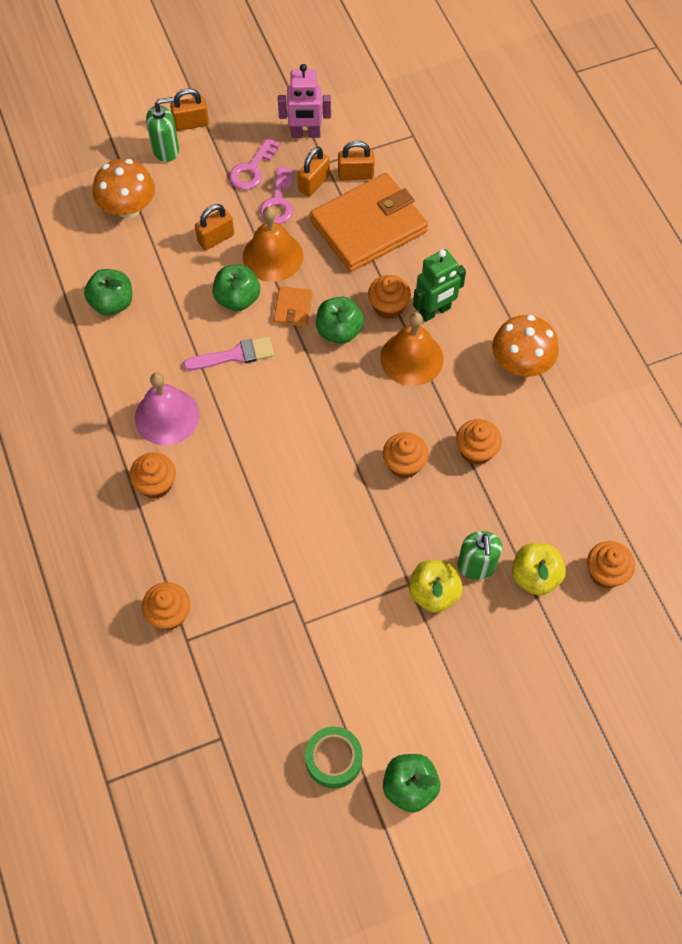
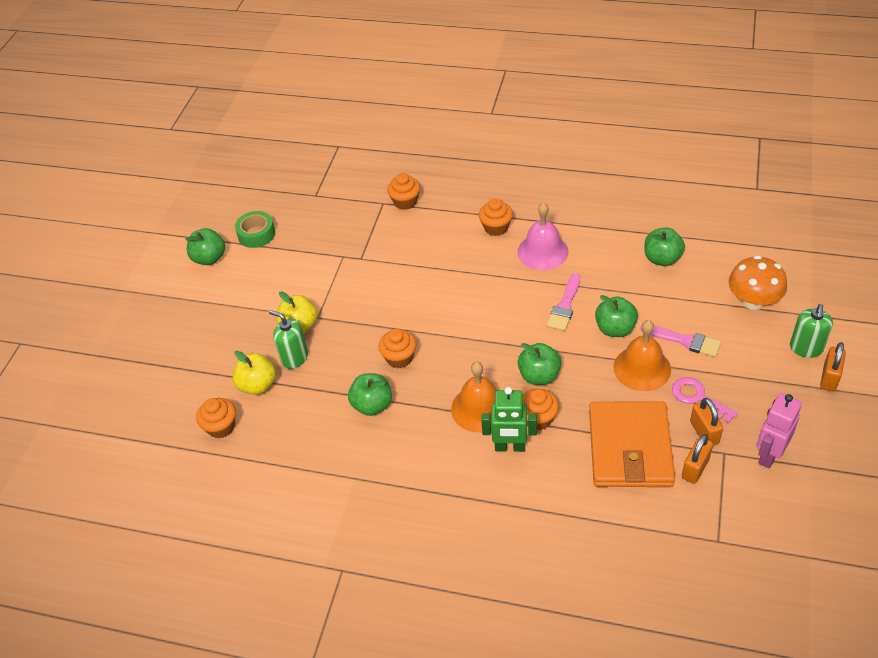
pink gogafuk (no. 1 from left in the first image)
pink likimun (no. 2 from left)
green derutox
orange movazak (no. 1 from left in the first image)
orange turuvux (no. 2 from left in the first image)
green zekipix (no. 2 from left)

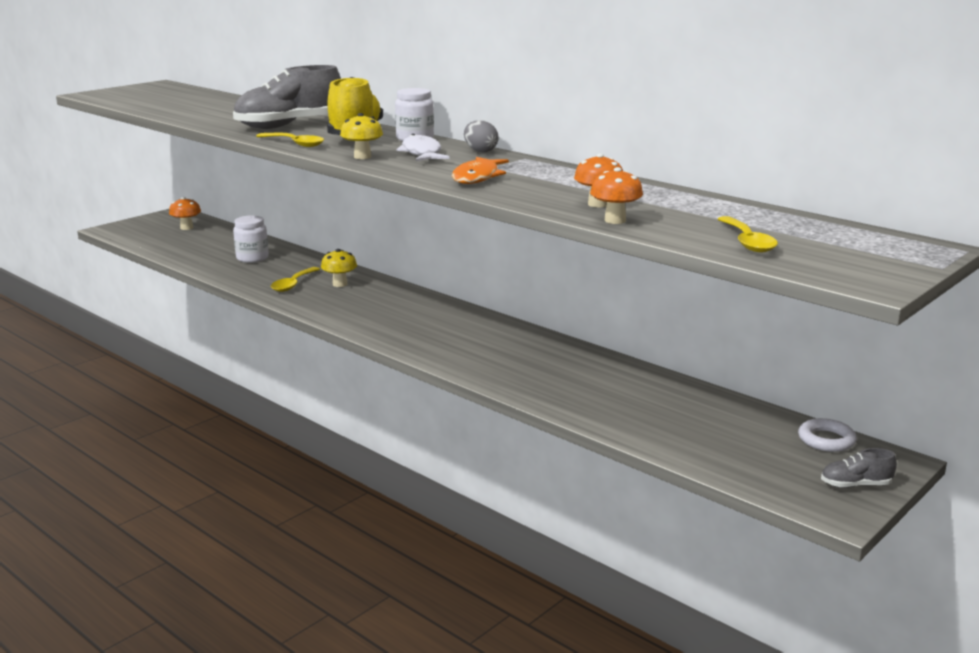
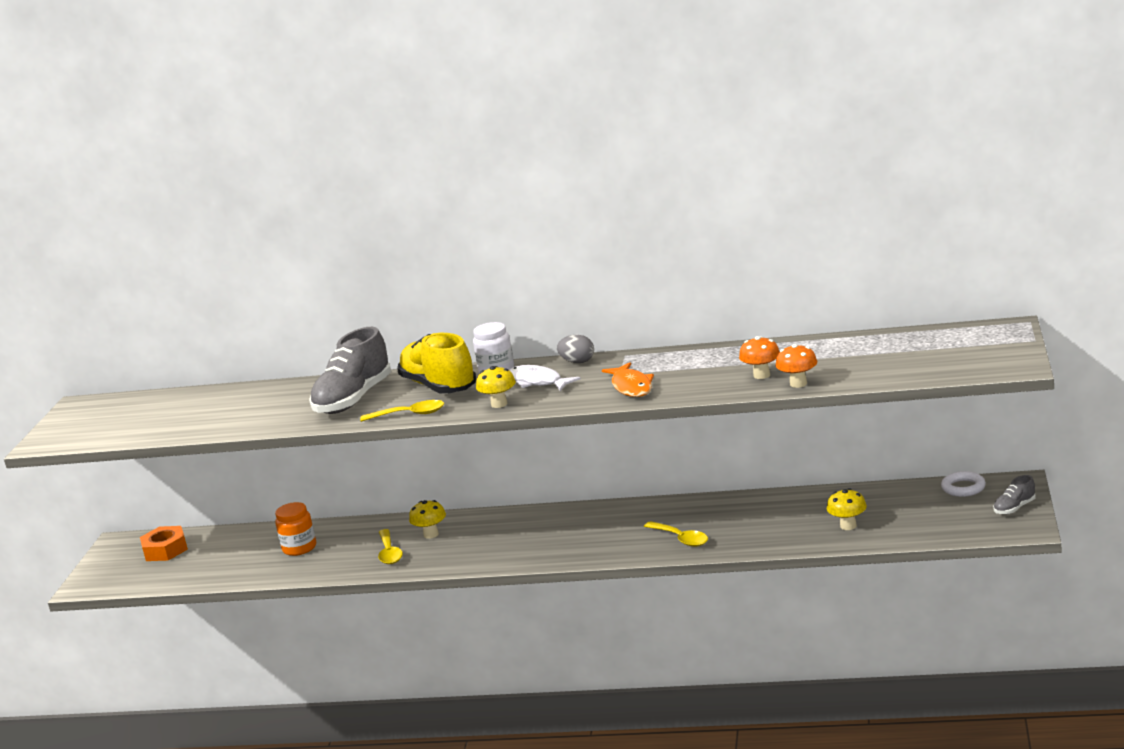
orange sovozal
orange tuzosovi
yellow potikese (no. 3 from left)
yellow turuvux (no. 3 from left)

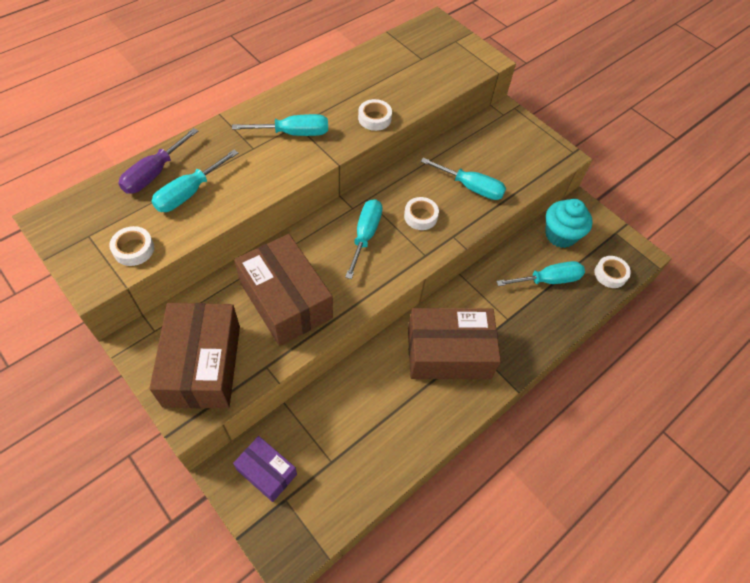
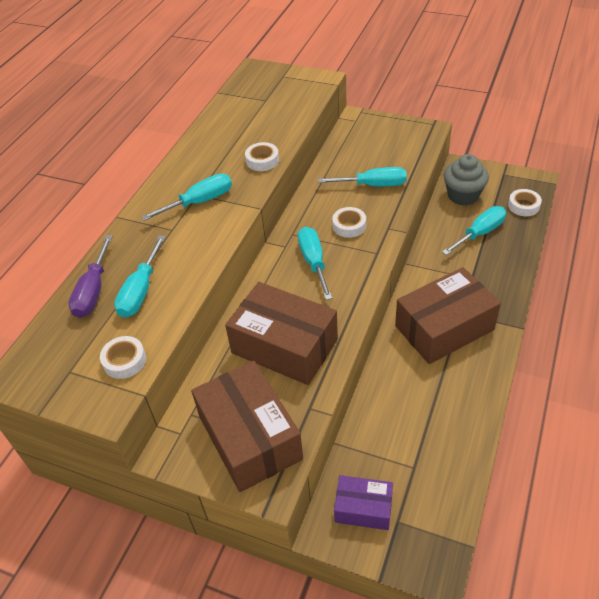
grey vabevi

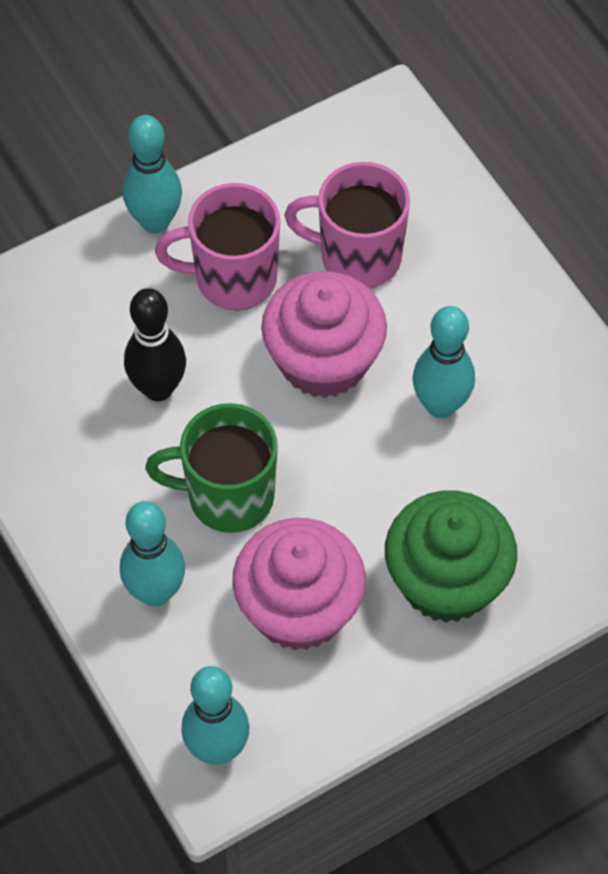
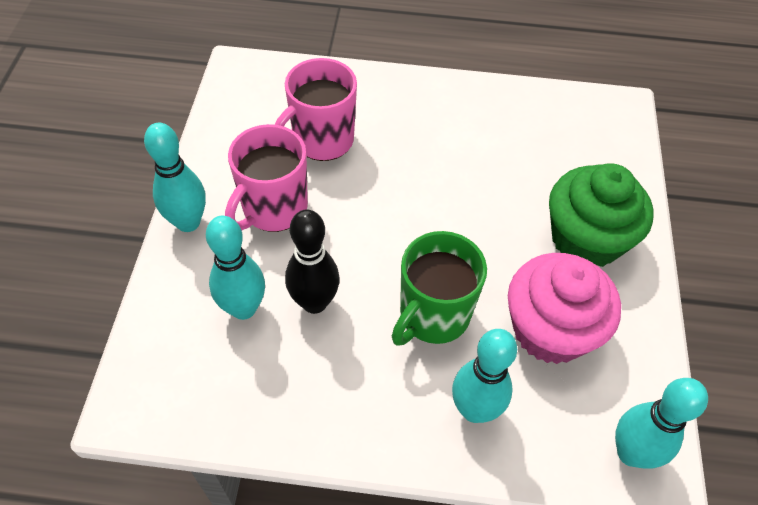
pink vabevi (no. 2 from left in the first image)
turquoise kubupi (no. 2 from left)

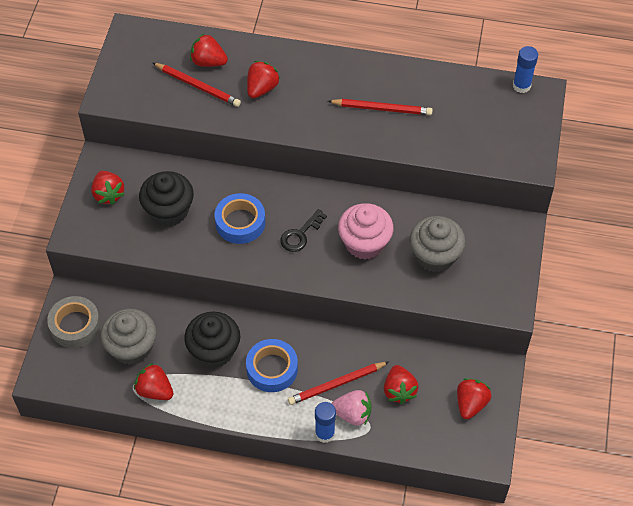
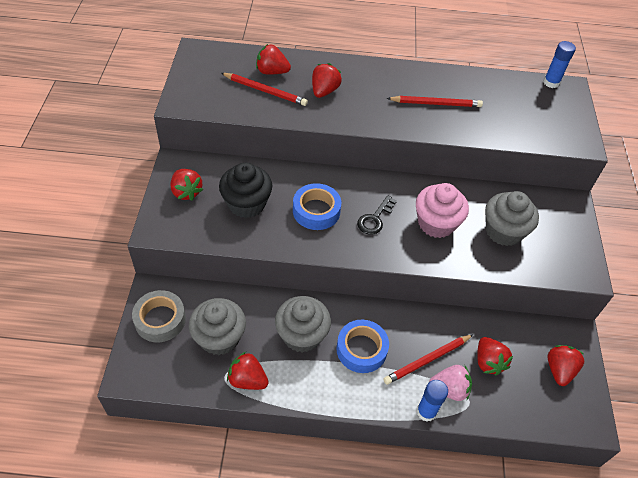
grey vabevi (no. 2 from left)

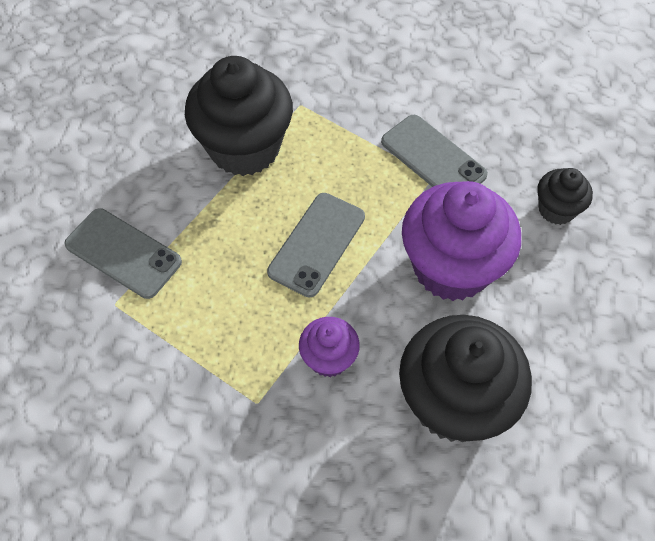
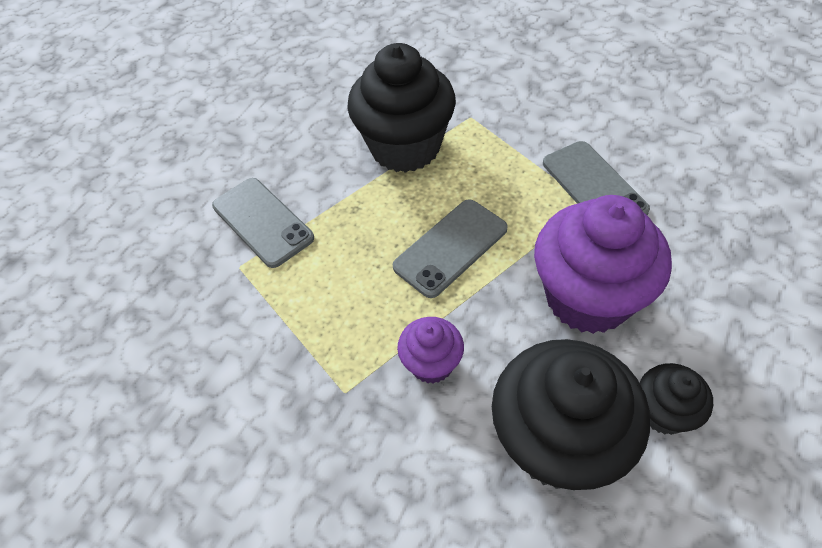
black vabevi (no. 3 from left)

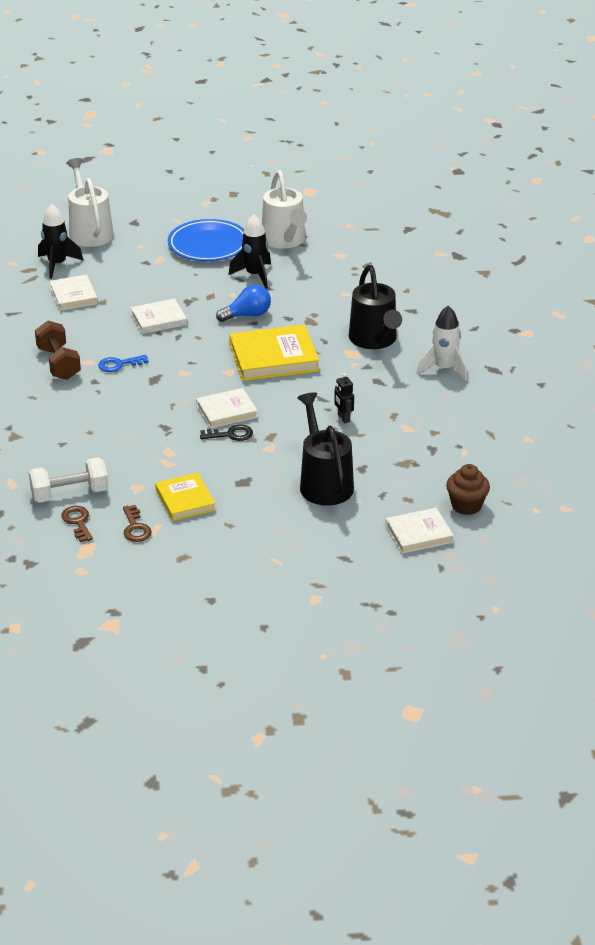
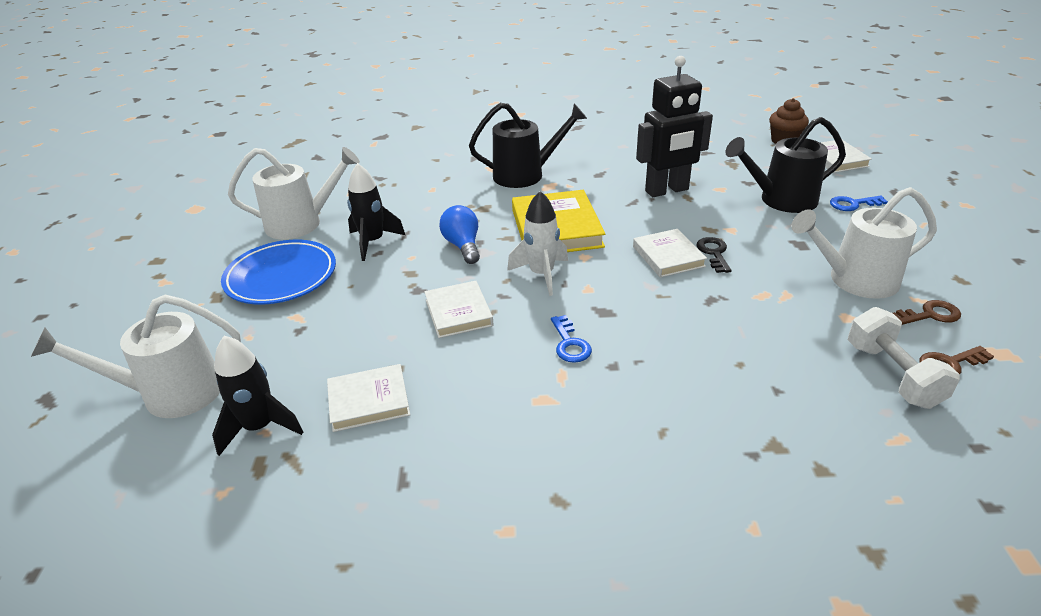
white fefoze
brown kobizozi
black derutox
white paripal (no. 3 from left)
blue gogafuk (no. 2 from left)

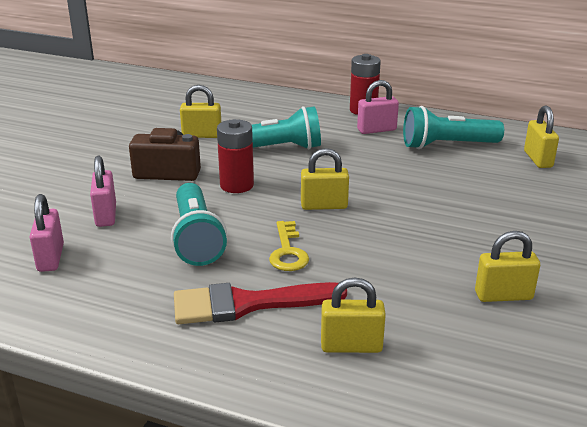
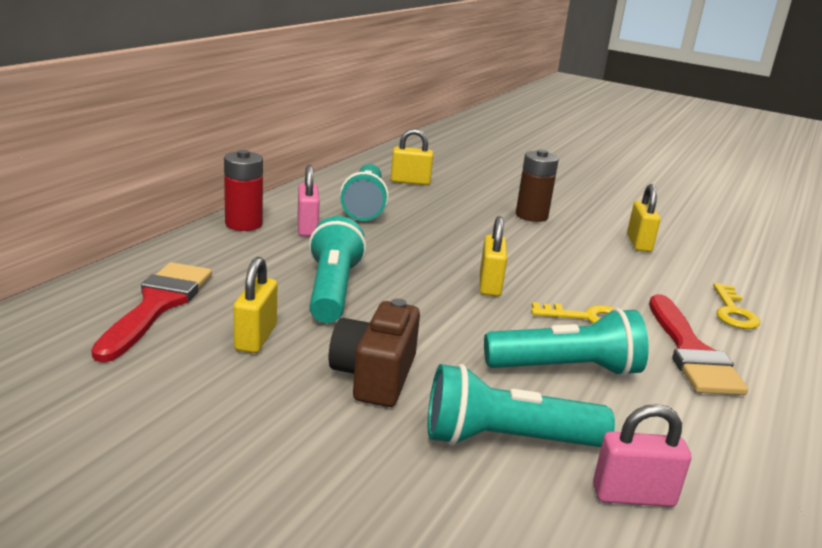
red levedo (no. 1 from left in the first image)
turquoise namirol (no. 3 from left)
yellow gogafuk (no. 2 from left)
brown levedo
red likimun (no. 1 from left)

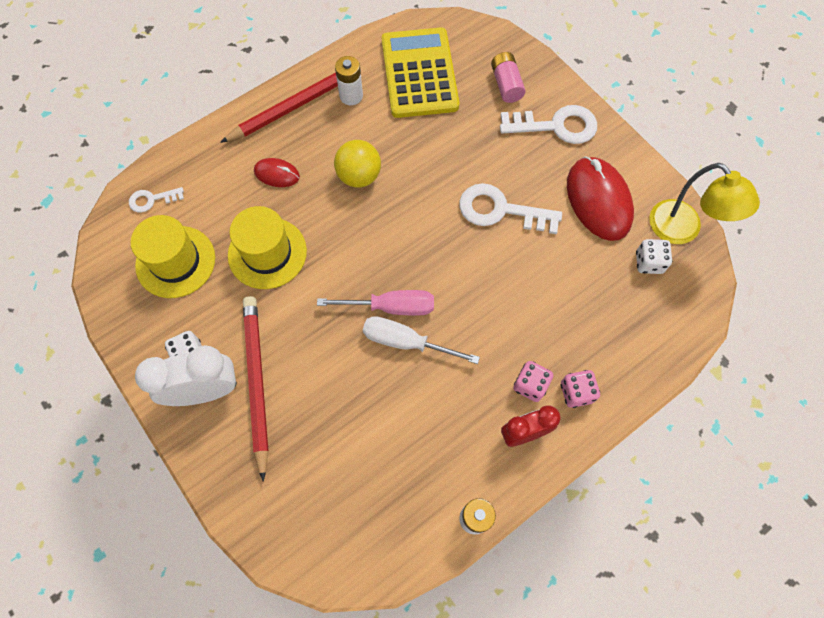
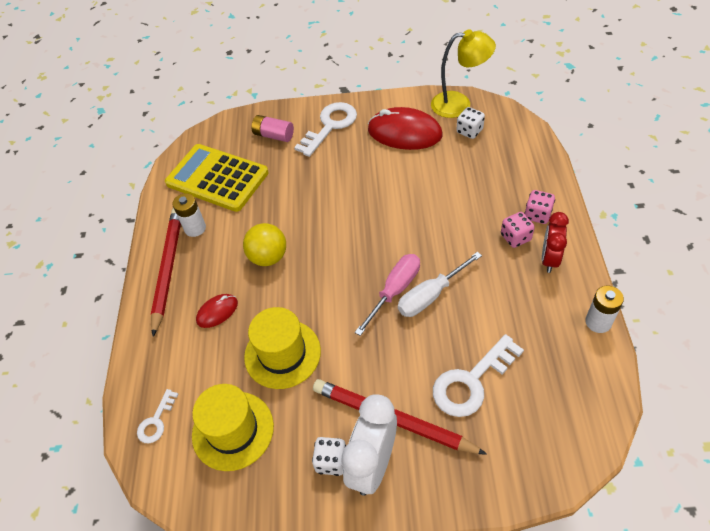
white gogafuk (no. 3 from left)

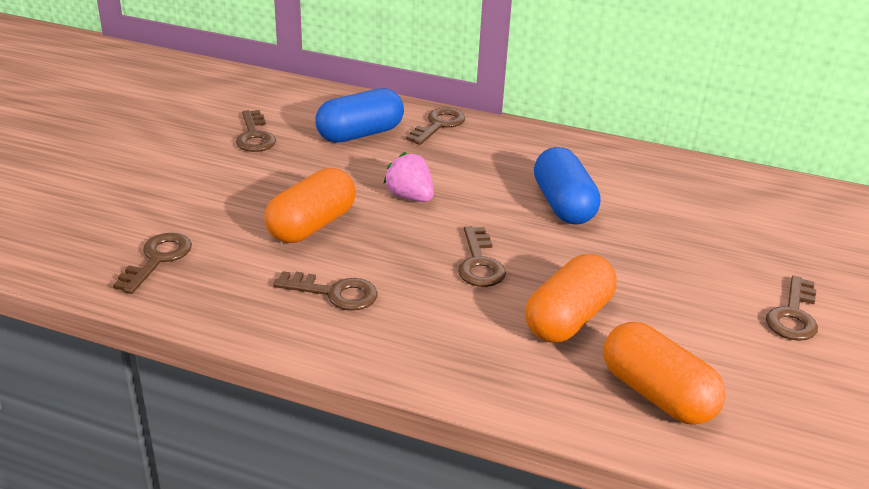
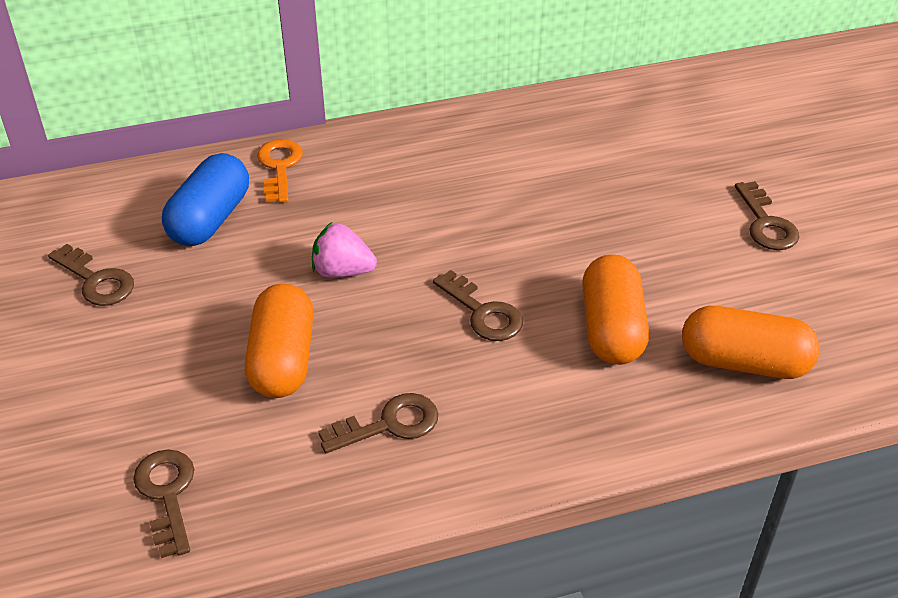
orange gogafuk
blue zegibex (no. 2 from left in the first image)

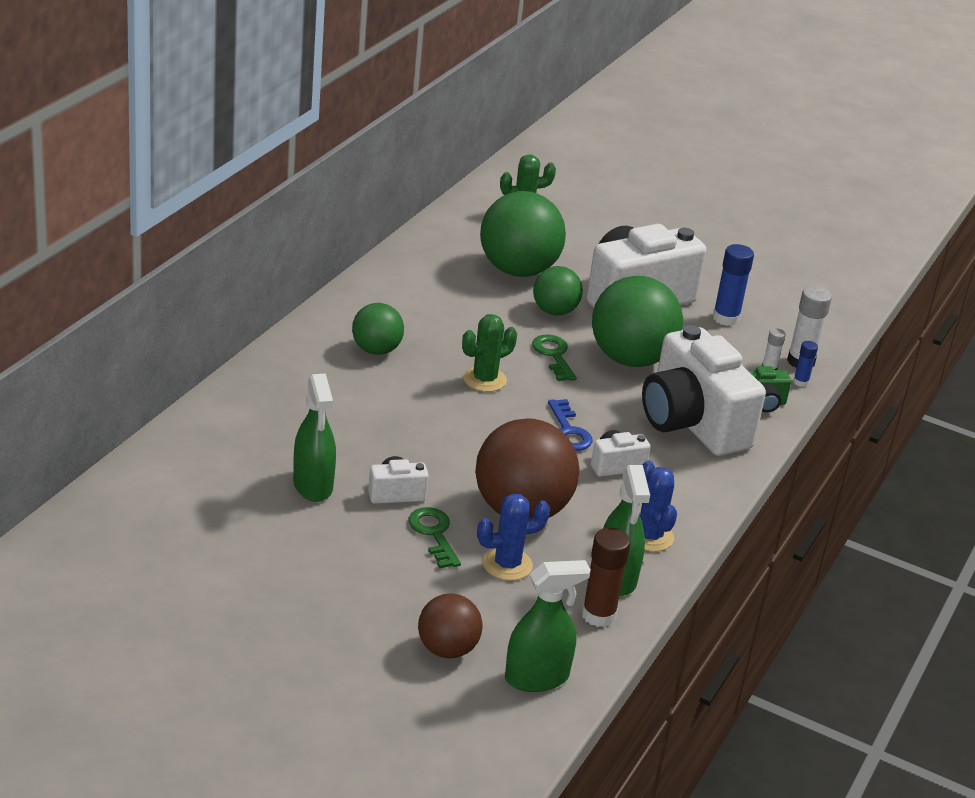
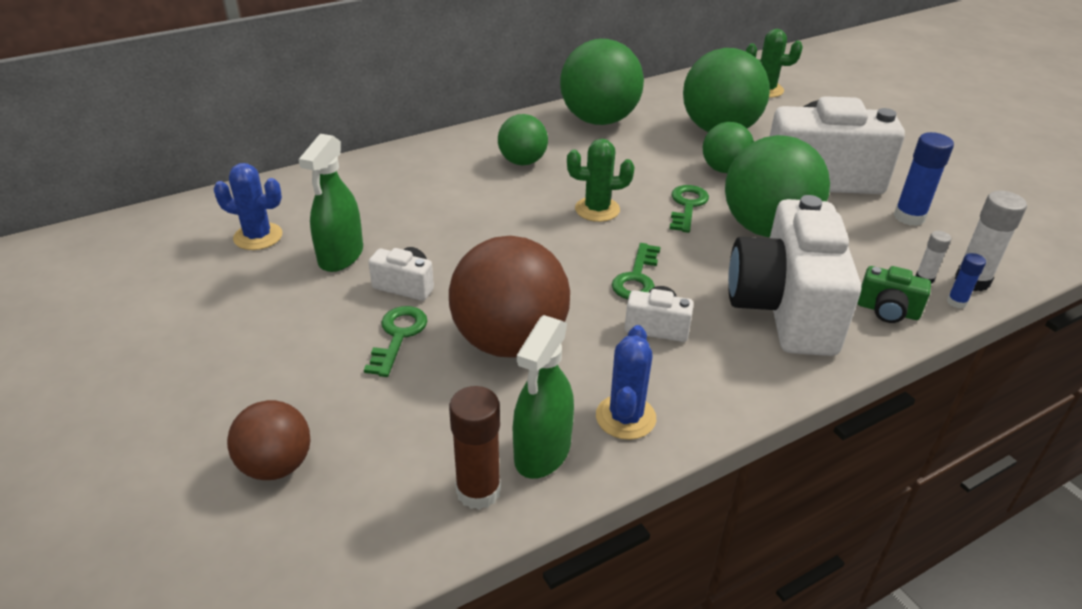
green gogafuk (no. 2 from left)
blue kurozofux (no. 1 from left)
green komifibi (no. 2 from left in the first image)
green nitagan (no. 2 from left)

